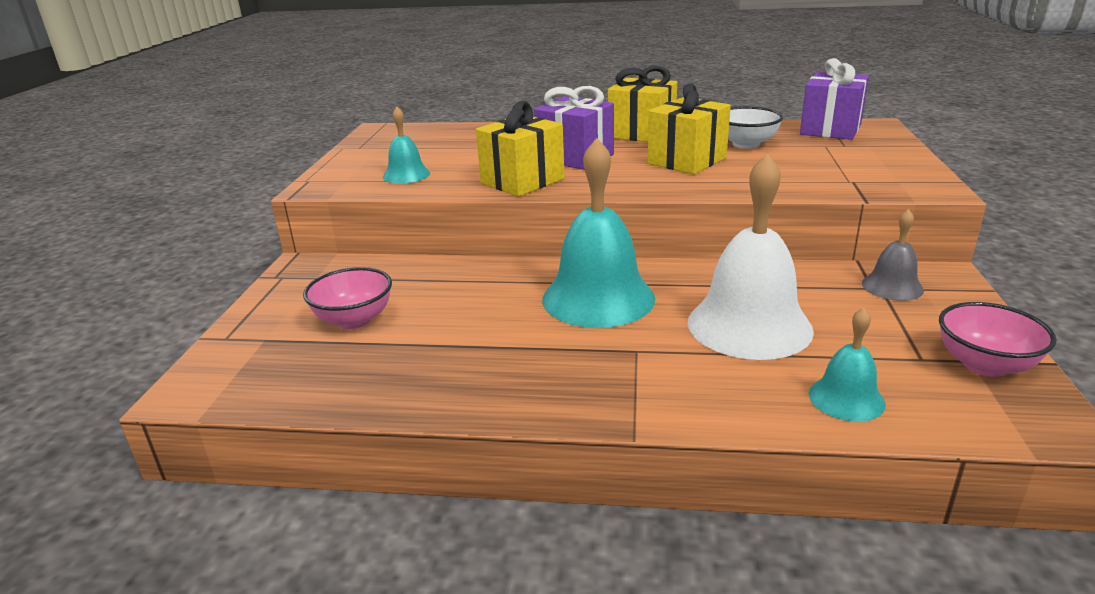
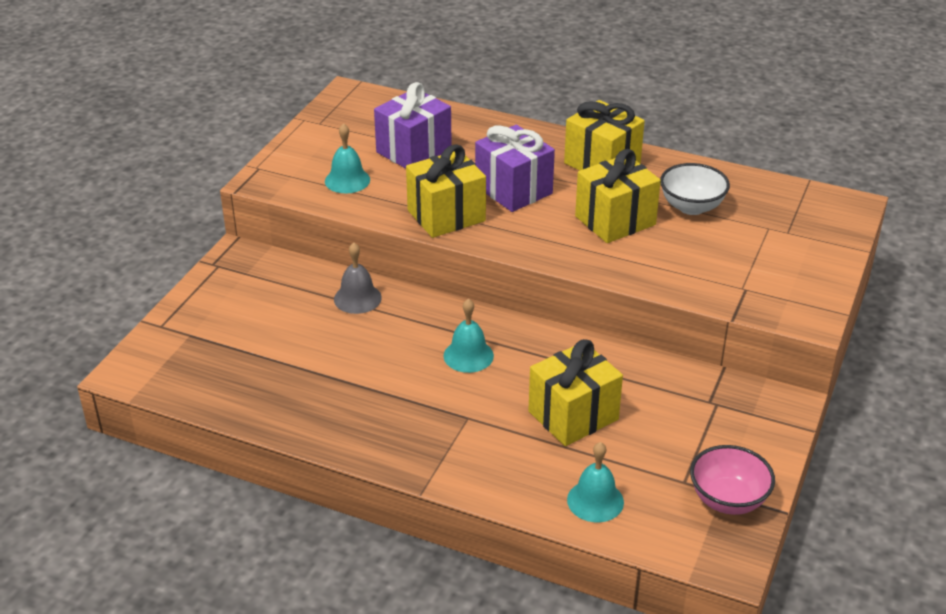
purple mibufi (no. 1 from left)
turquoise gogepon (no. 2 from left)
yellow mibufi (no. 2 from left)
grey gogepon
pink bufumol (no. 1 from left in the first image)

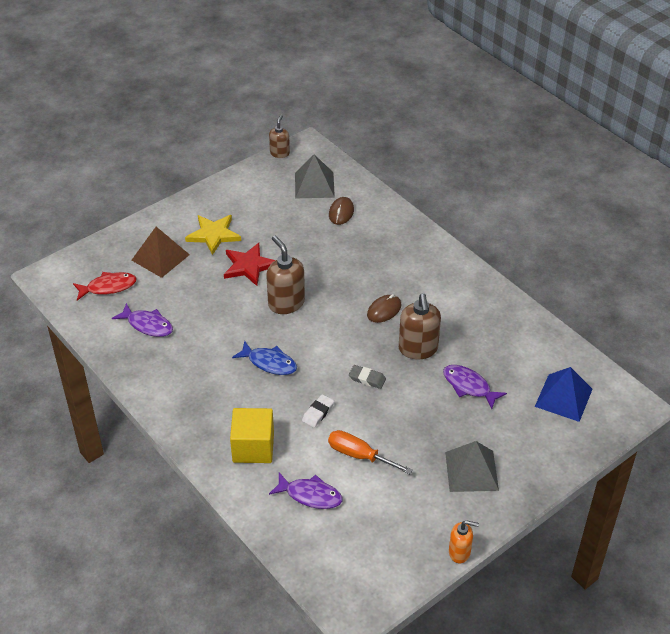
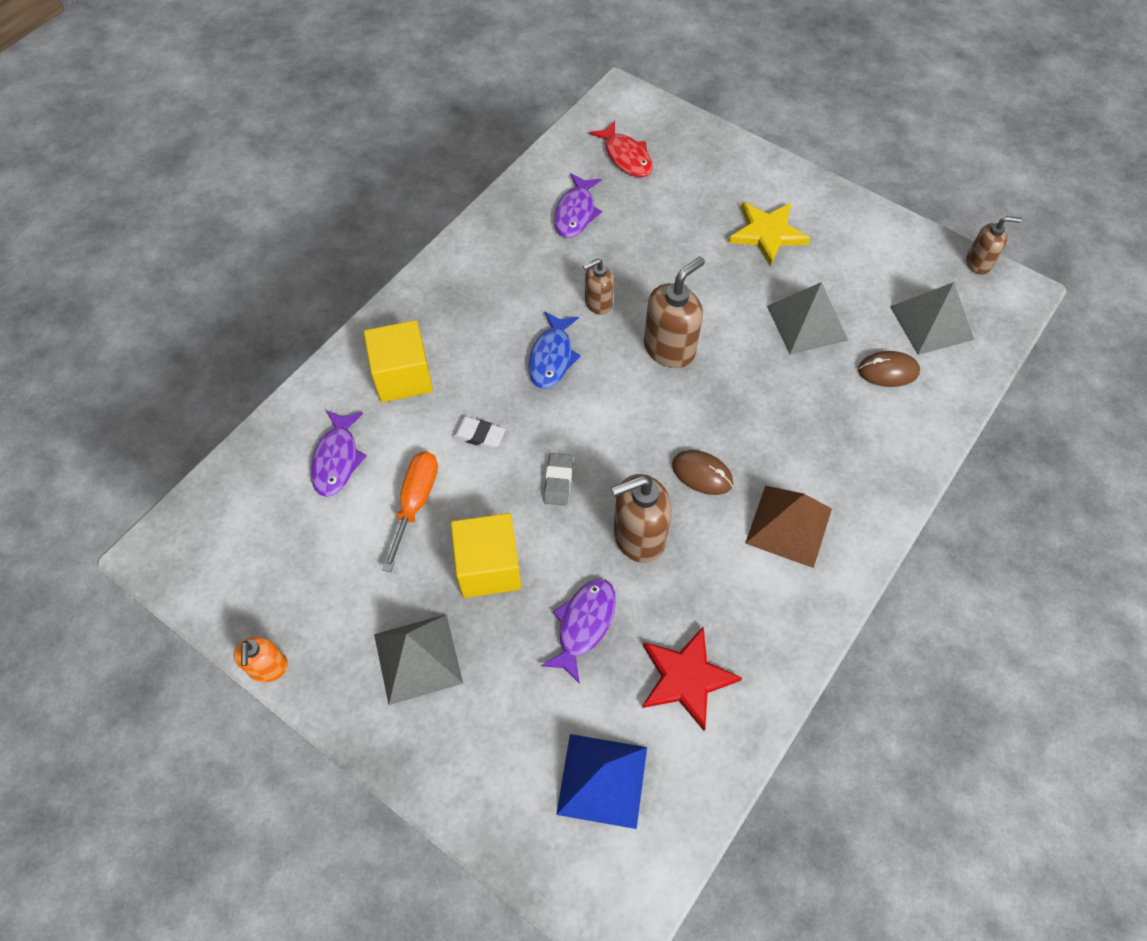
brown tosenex
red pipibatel
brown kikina (no. 1 from left)
grey tosenex (no. 2 from left)
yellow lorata (no. 2 from left)

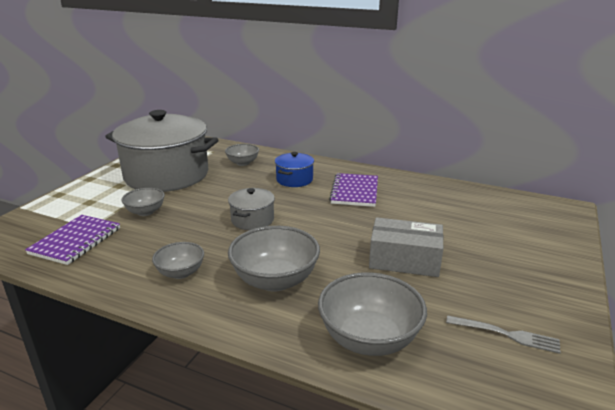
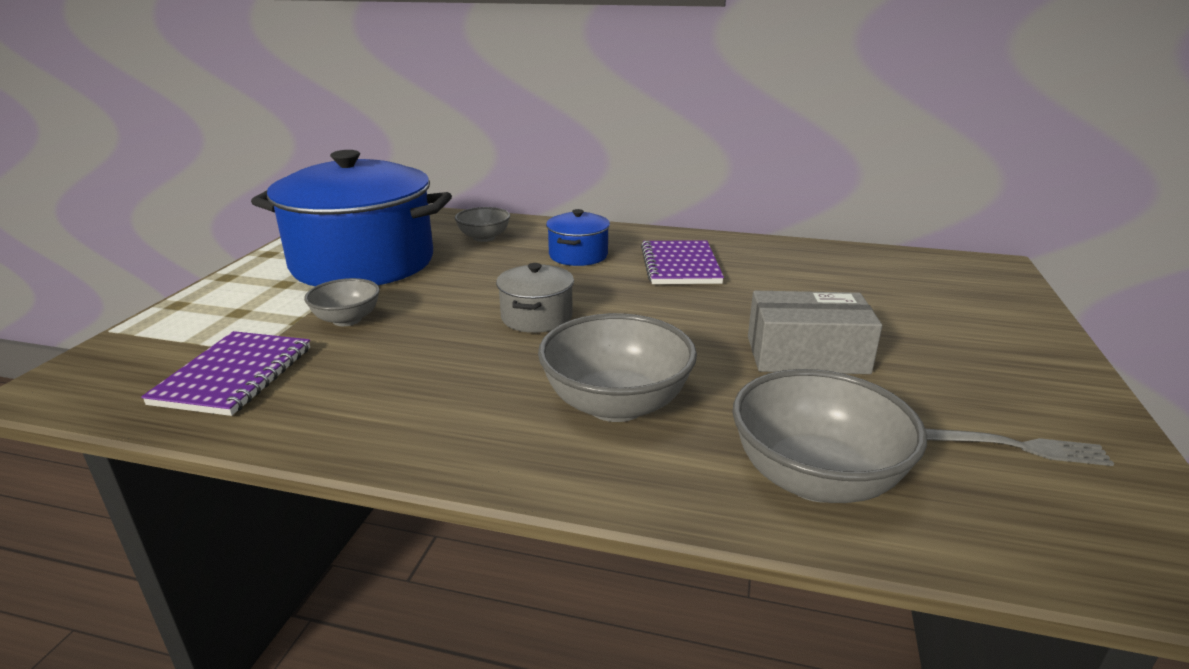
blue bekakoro (no. 1 from left)
grey bufumol (no. 2 from left in the first image)

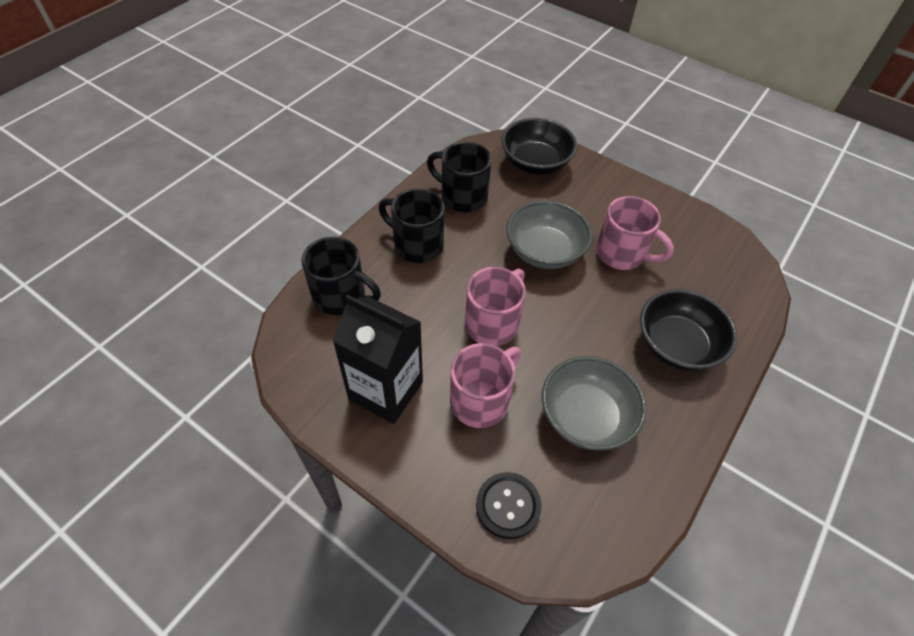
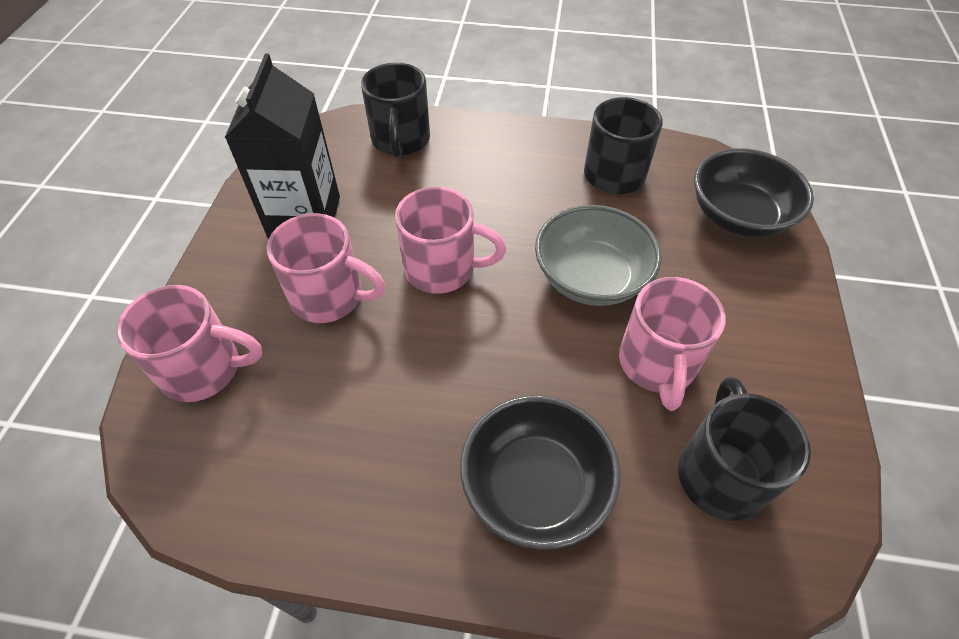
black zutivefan (no. 3 from left)
grey bufumol (no. 2 from left in the first image)
pink zutivefan (no. 1 from left)

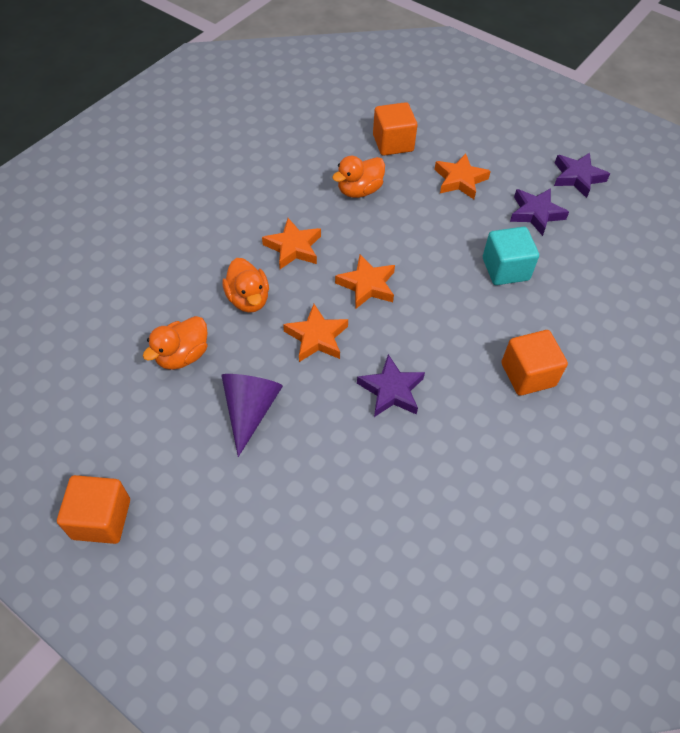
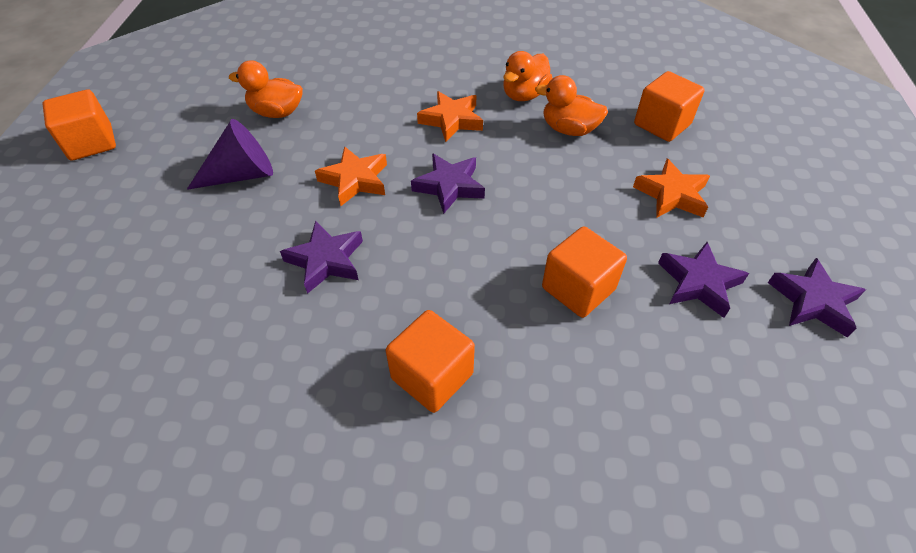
orange lorata (no. 3 from left)
purple pipibatel (no. 2 from left)
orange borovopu (no. 2 from left)

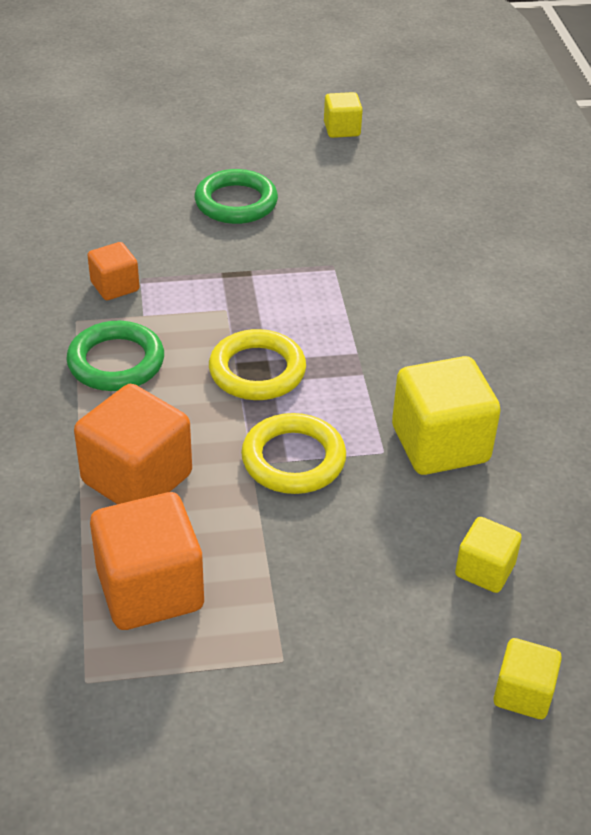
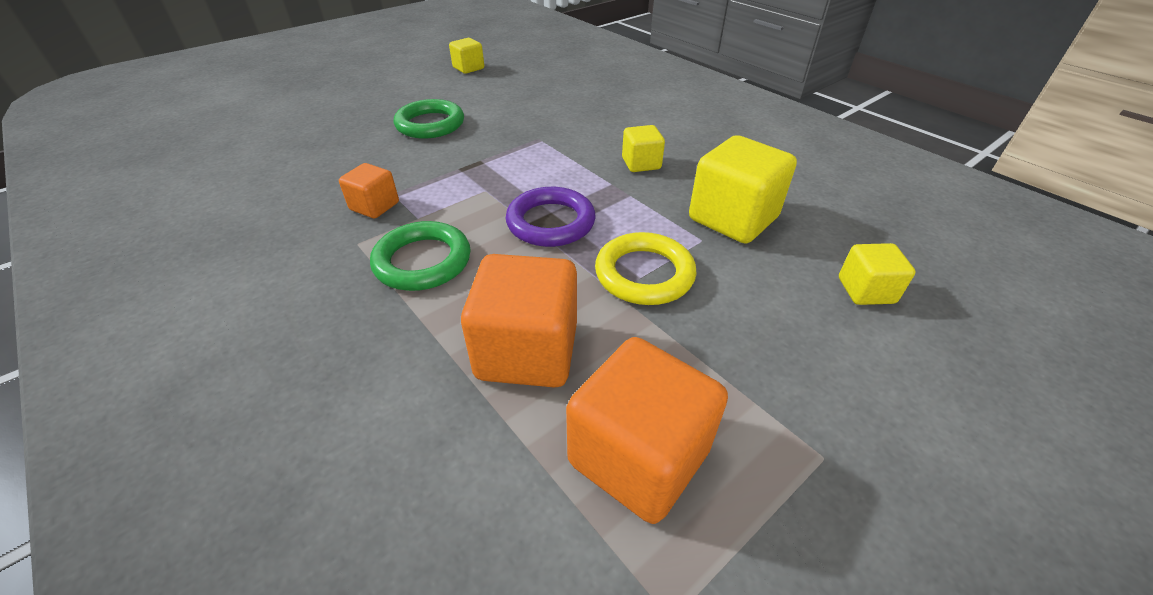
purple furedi
yellow lorata (no. 2 from left)

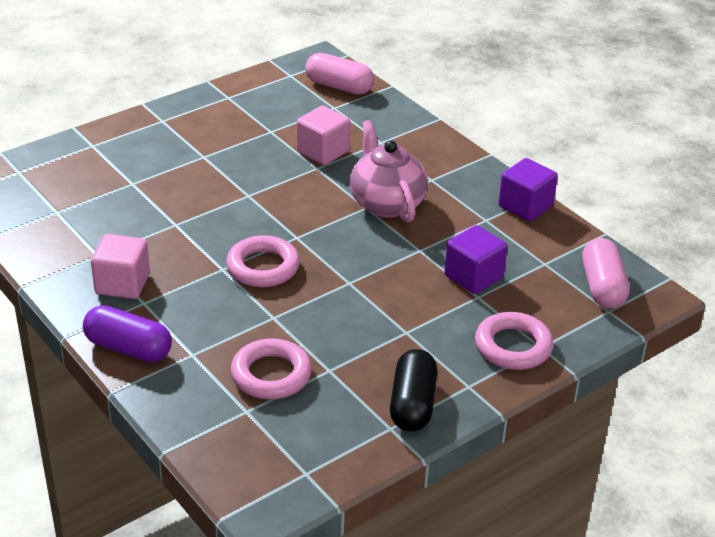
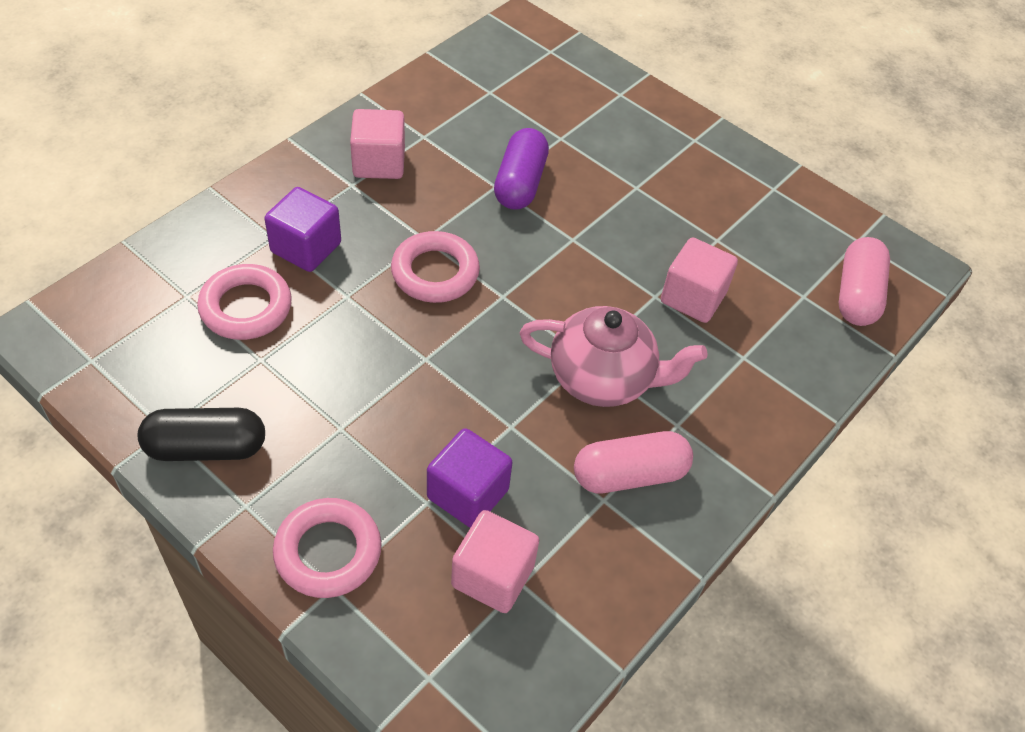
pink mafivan
purple lorata (no. 1 from left)
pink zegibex (no. 1 from left)
purple zegibex
pink lorata (no. 2 from left)

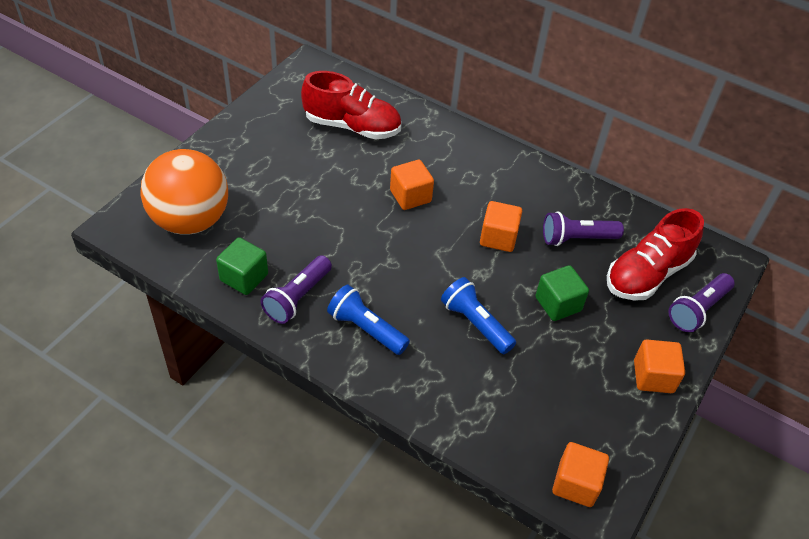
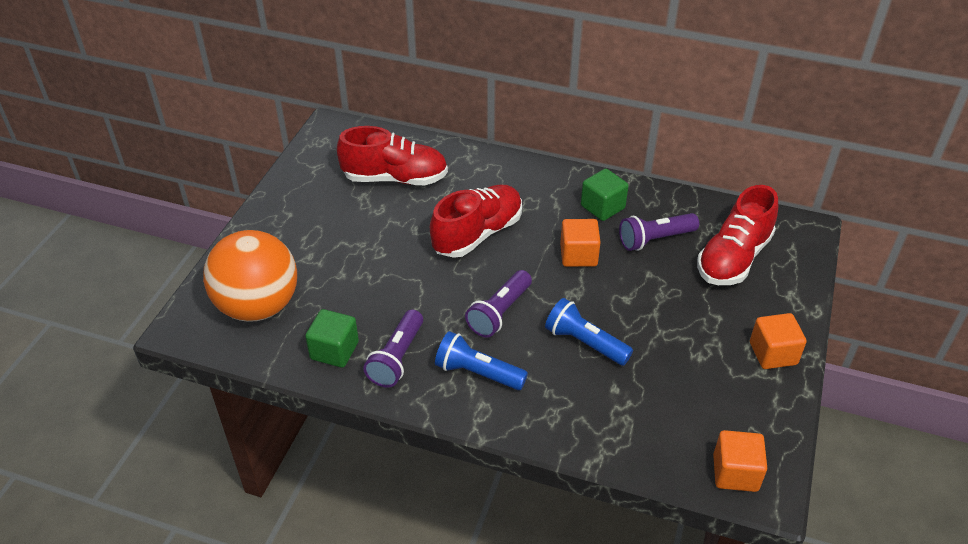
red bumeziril (no. 2 from left)
green lorata (no. 2 from left)
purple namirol (no. 2 from left)

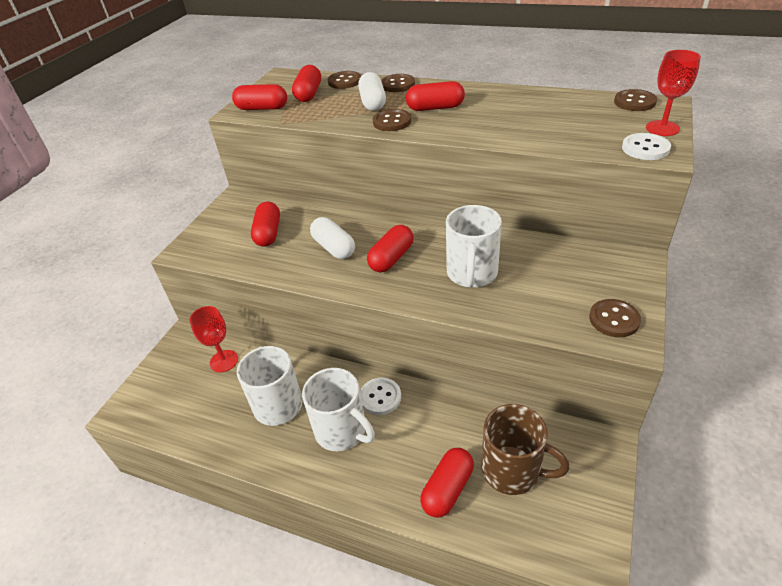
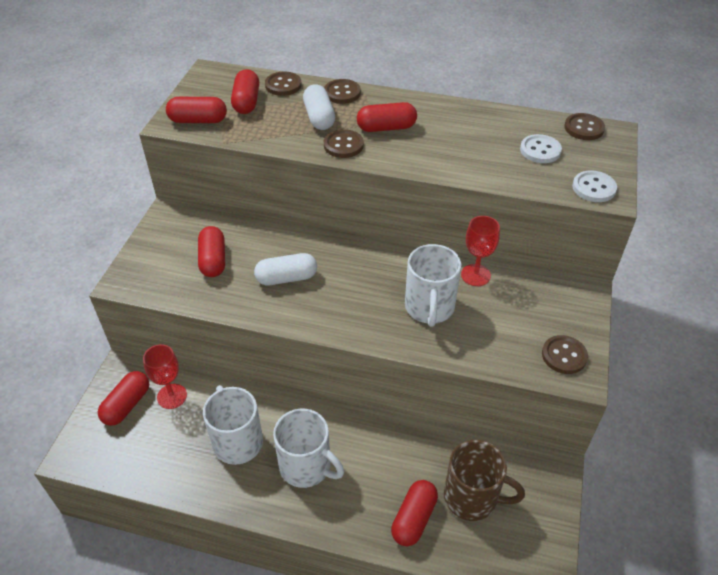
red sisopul (no. 2 from left)
white zegibex (no. 1 from left)
red zegibex (no. 1 from left)
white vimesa (no. 1 from left)

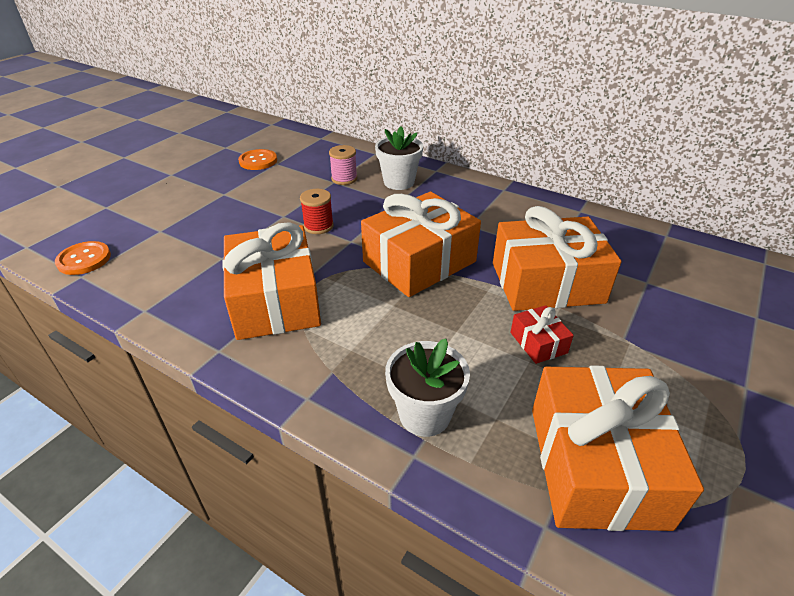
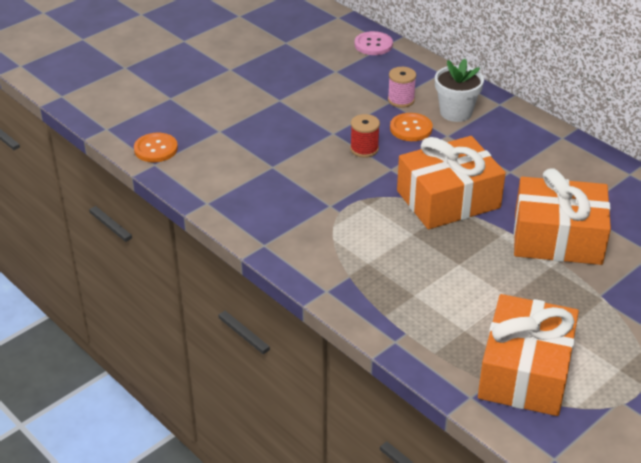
orange vimesa (no. 2 from left)
orange mibufi (no. 1 from left in the first image)
red mibufi
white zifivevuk (no. 2 from left in the first image)
pink vimesa

